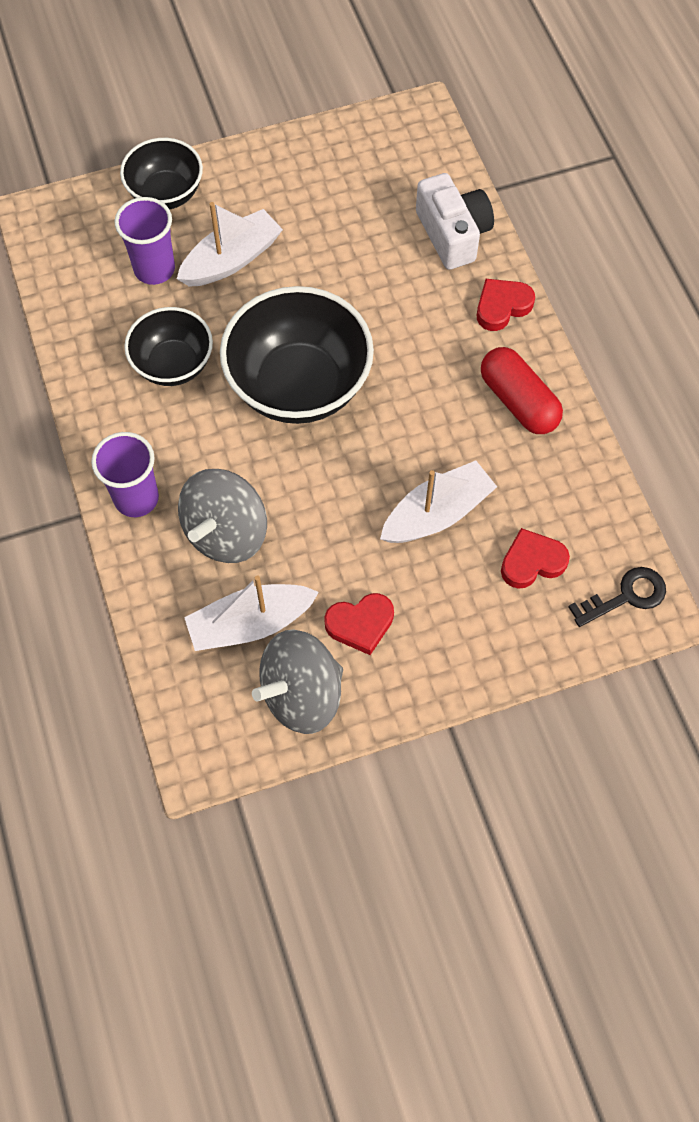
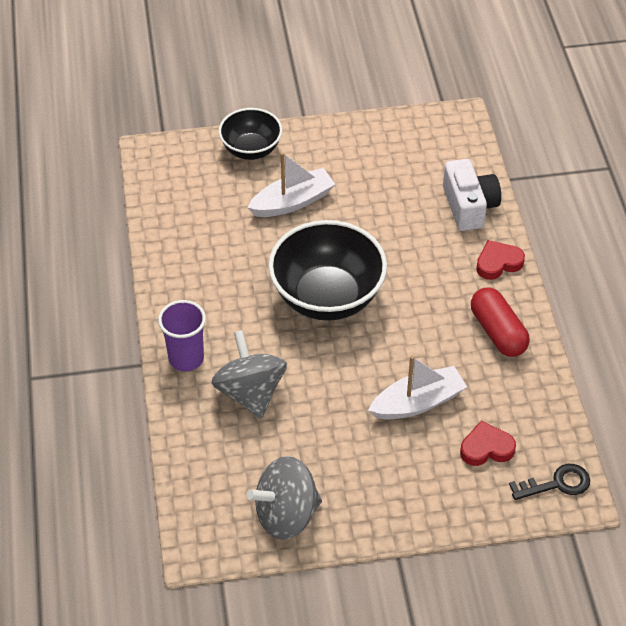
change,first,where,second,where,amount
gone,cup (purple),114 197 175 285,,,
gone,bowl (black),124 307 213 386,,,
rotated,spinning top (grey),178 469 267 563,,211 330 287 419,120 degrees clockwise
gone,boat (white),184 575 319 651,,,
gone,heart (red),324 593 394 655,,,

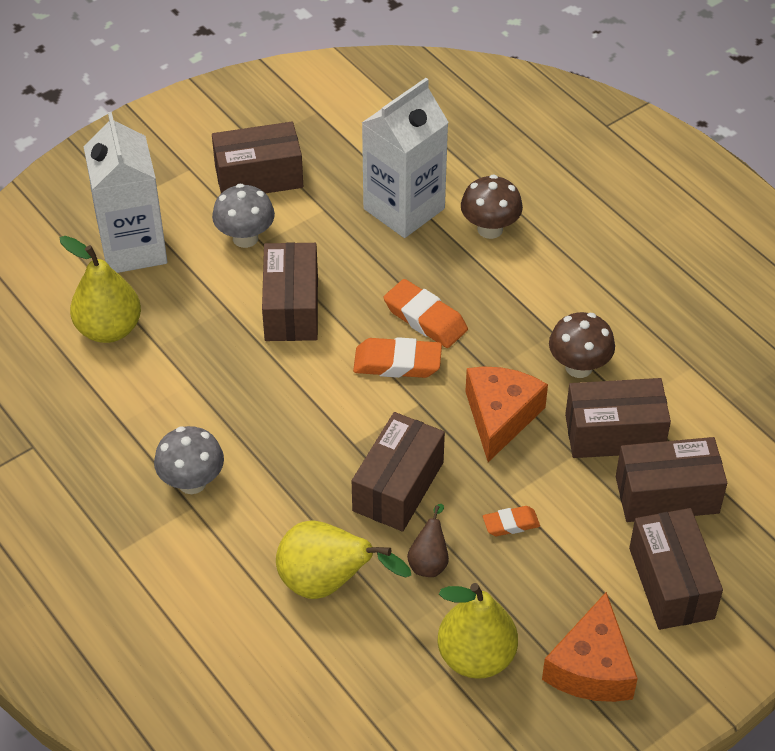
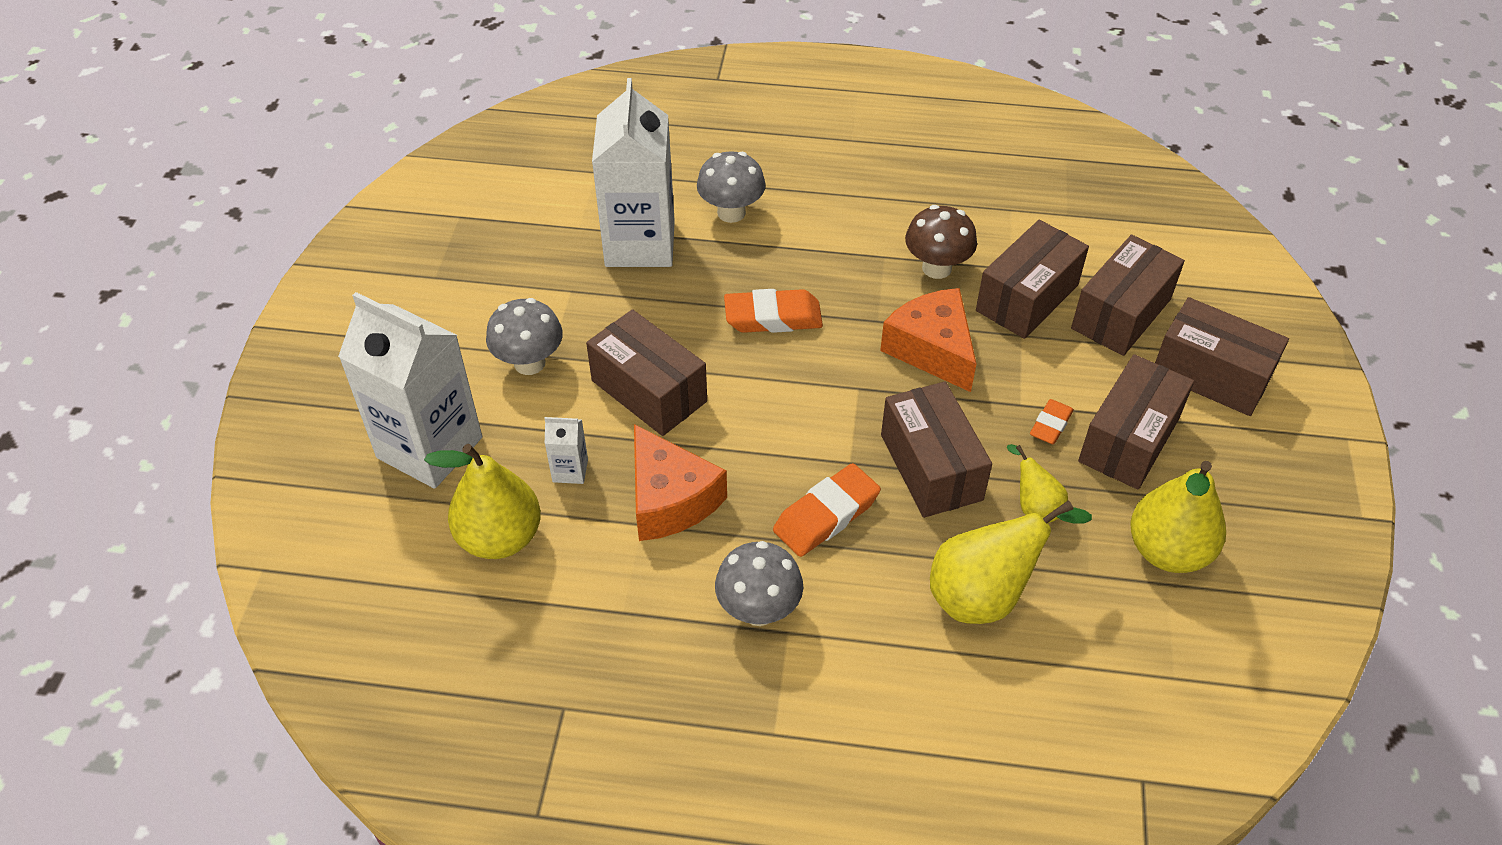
change,first,where,second,where,amount
shifted,box (brown),212 122 303 193,,1078 354 1194 490,
repainted,mushroom (brown),461 175 523 239,mushroom (grey),697 151 766 223,
shifted,eraser (orange),353 337 442 378,,773 463 881 557,
repainted,pear (brown),407 504 449 577,pear (yellow),1007 444 1068 523,
shifted,cheese (orange),542 592 638 702,,634 424 727 541,
new,,,carton (white),544 417 588 484,

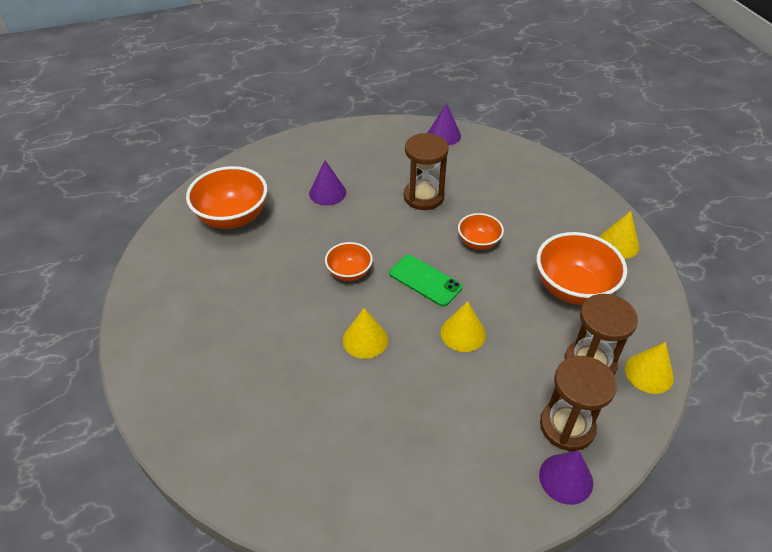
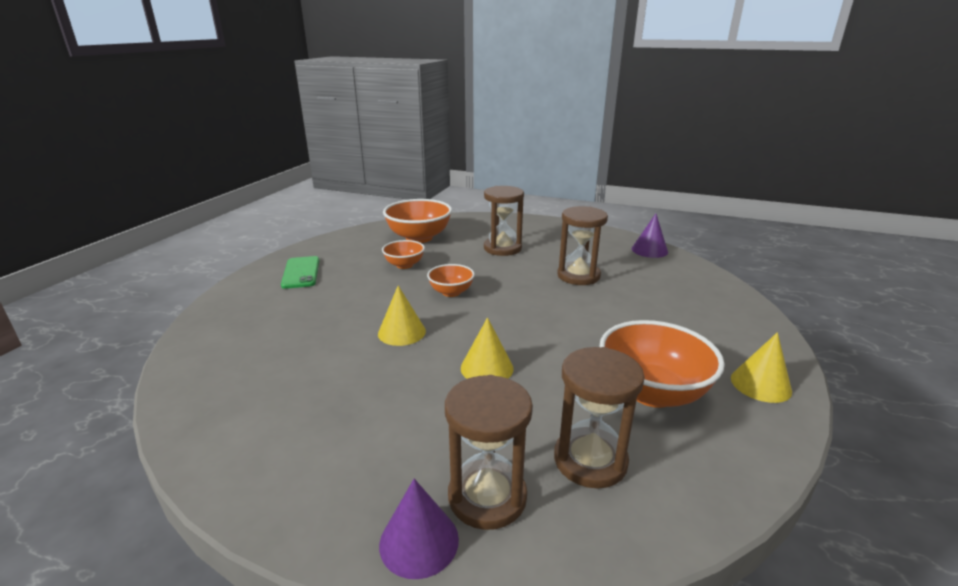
change,first,where,second,where,amount
swapped,cone (purple),309 160 346 205,hourglass (brown),484 186 524 256,
shifted,bowl (orange),458 213 504 250,,382 240 425 269,
shifted,phone (green),389 255 462 307,,281 256 319 289,
gone,cone (yellow),625 342 674 394,,,

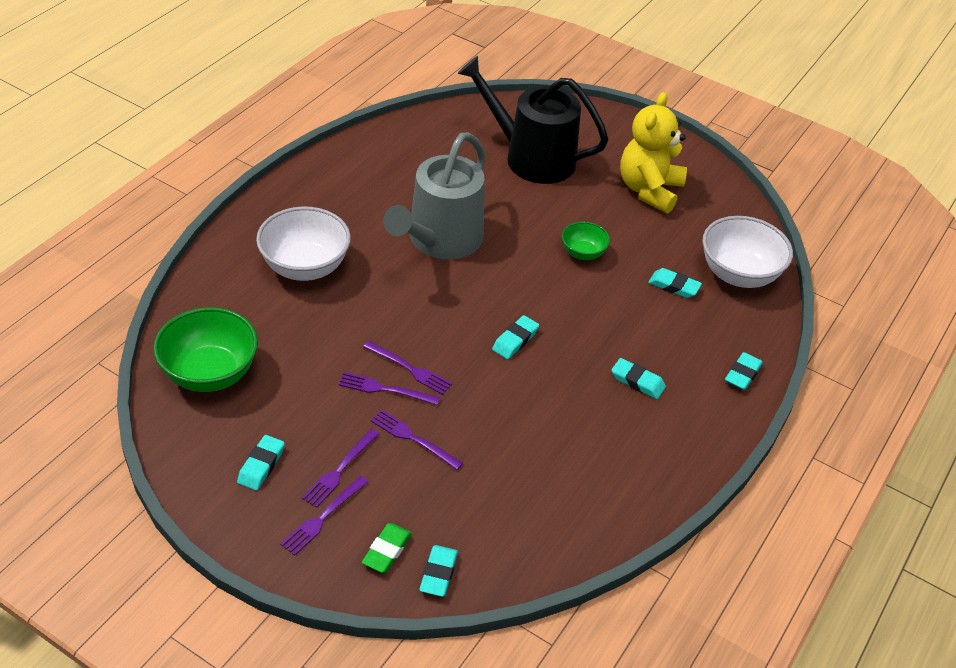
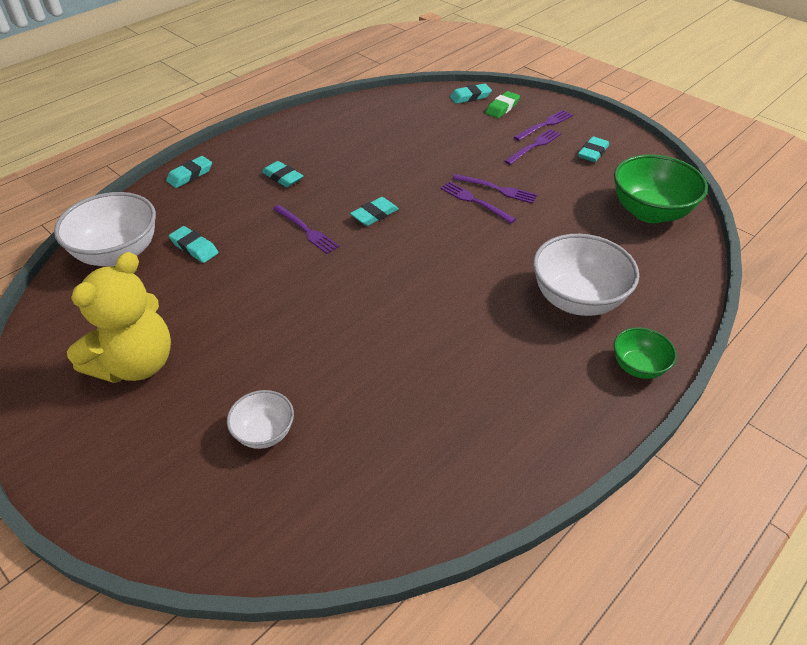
change,first,where,second,where,amount
swapped,watering can (black),457 56 609 184,bowl (white),227 390 294 449,
gone,watering can (grey),383 133 486 259,,,
shifted,bowl (green),562 222 610 260,,614 327 677 379,
shifted,fork (purple),371 410 463 470,,273 205 339 254,
rotated,eraser (turquoise),419 545 458 597,,450 83 492 104,45 degrees clockwise

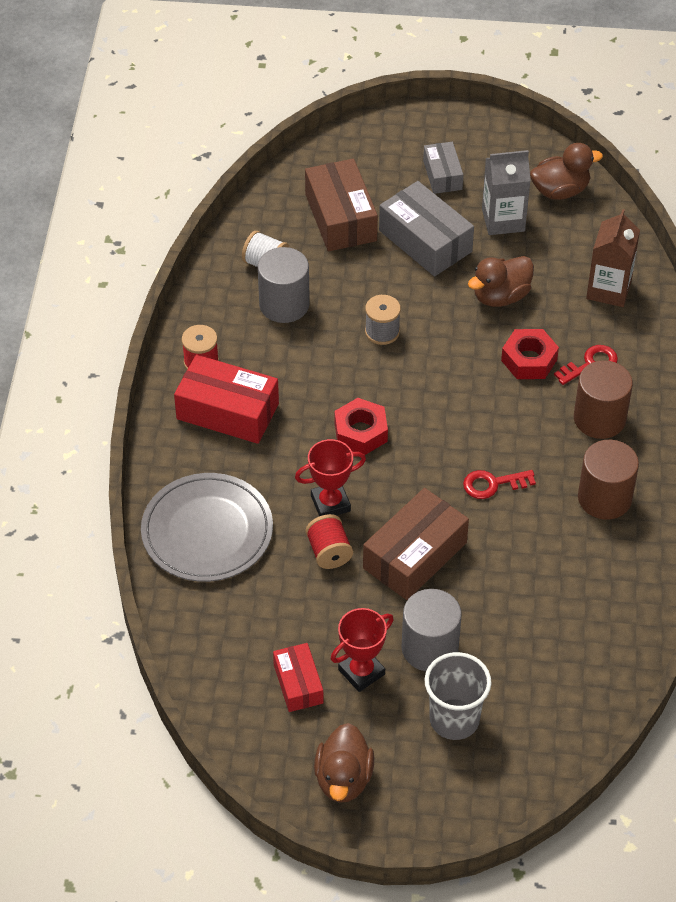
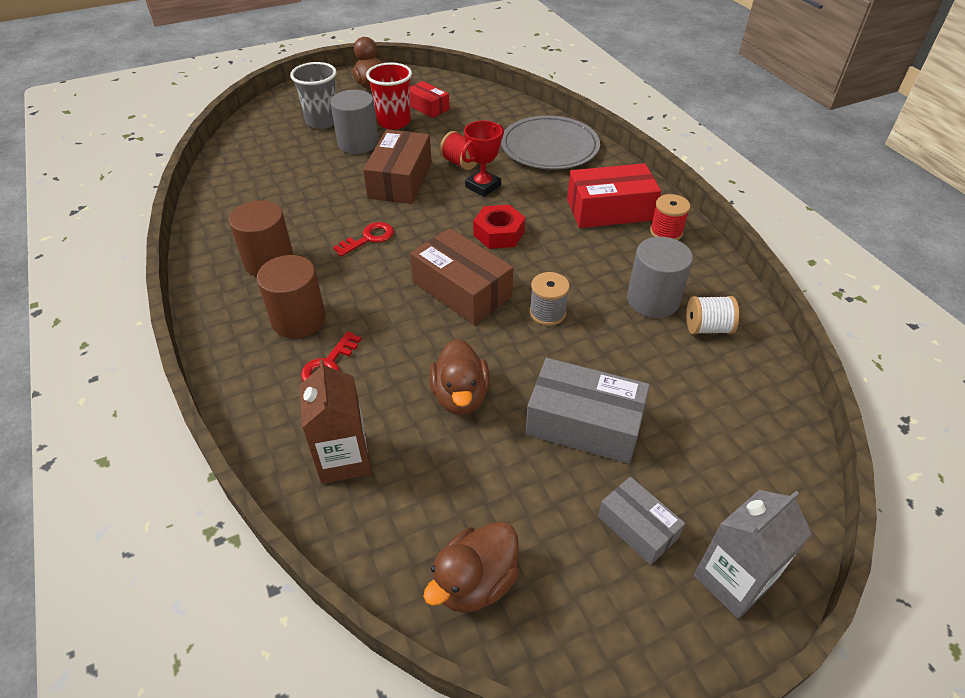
change,first,where,second,where,amount
shifted,carton (grey),482 150 531 235,,694 490 812 619,
shifted,box (brown),305 159 378 251,,410 228 513 325,
rotated,duck (brown),468 256 534 307,,429 339 490 415,150 degrees clockwise
gone,nut (red),501 329 559 379,,,
swapped,trophy (red),331 608 394 692,cup (red),366 62 412 129,

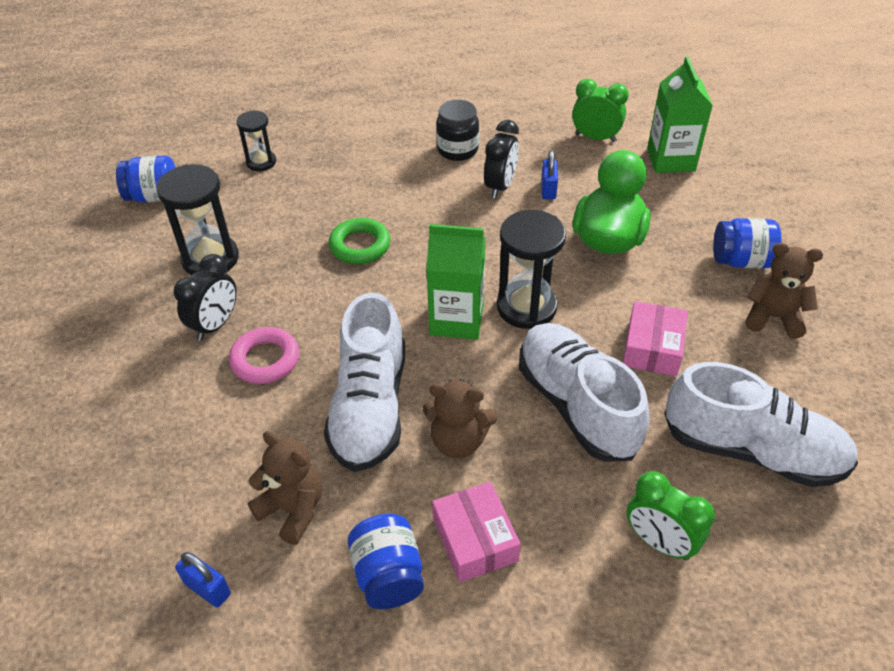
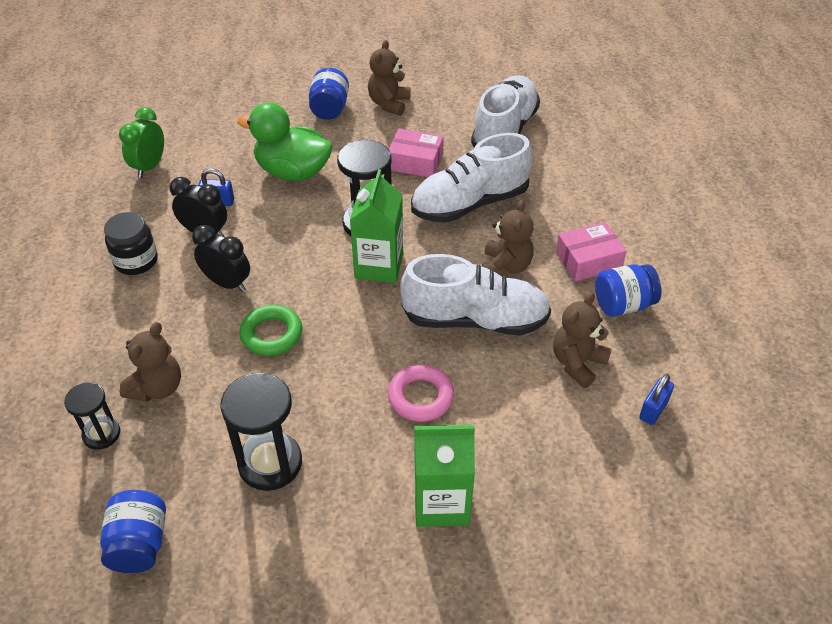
change,first,where,second,where,amount
shifted,carton (green),647 56 713 173,,414 425 475 527,
shifted,clock (black),174 254 237 341,,192 225 250 292,
gone,clock (green),627 471 715 560,,,
new,,,teddy bear (brown),120 322 181 402,

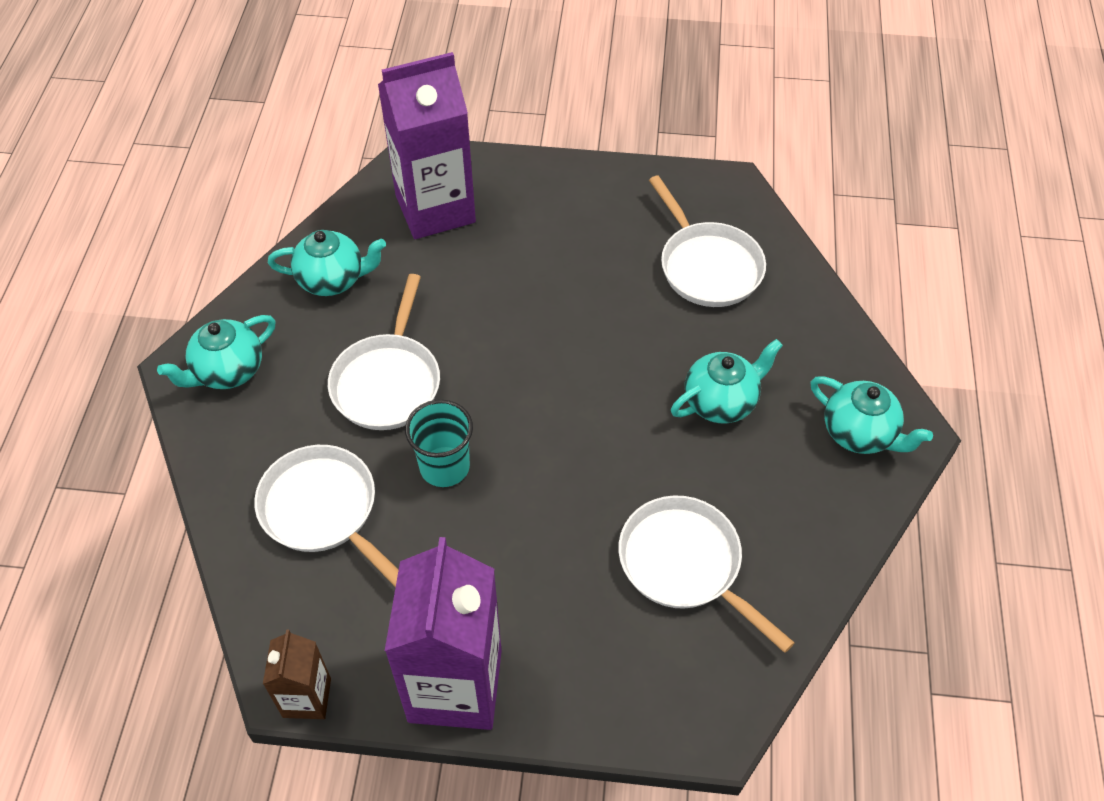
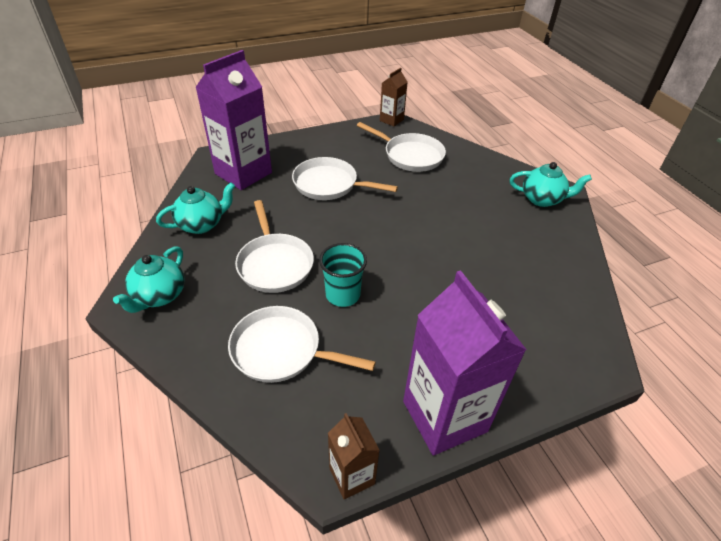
change,first,where,second,where,amount
gone,teapot (turquoise),671 339 783 423,,,
shifted,pan (white),618 495 795 653,,292 157 398 200,
new,,,carton (brown),380 68 408 127,

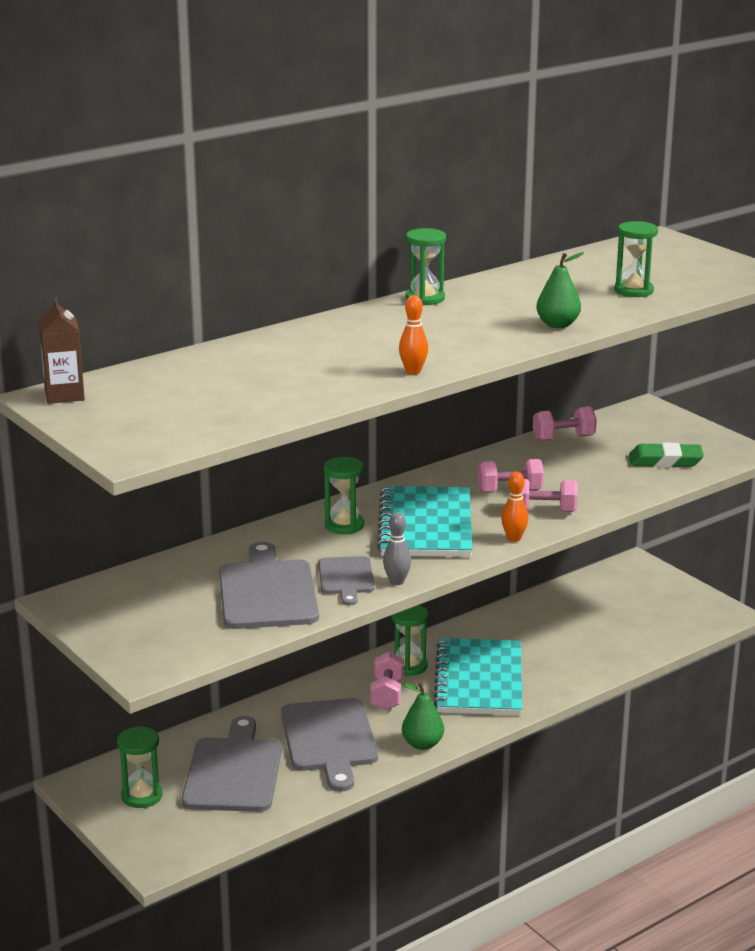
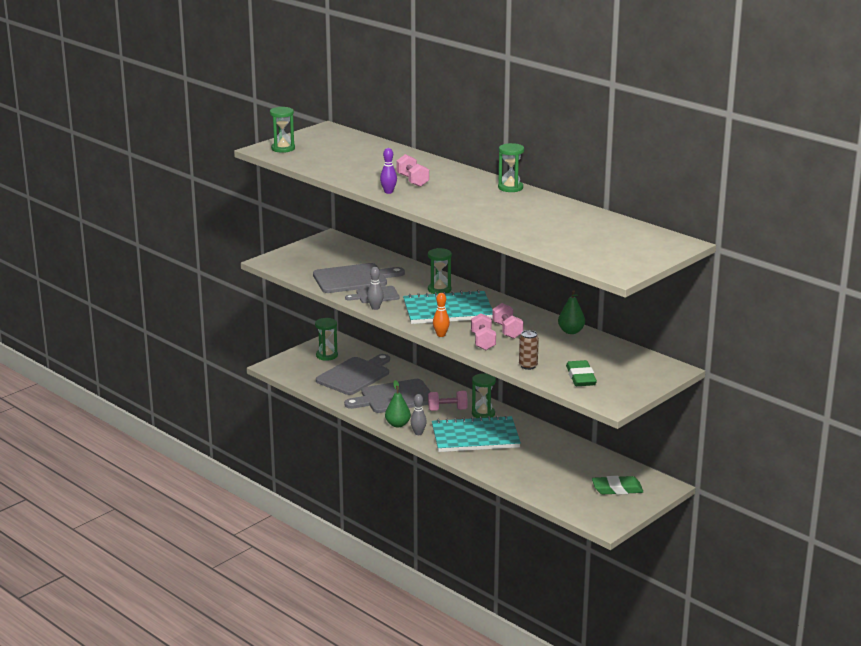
change,first,where,second,where,amount
shifted,hourglass (green),614 221 658 297,,270 107 295 153,
shifted,pear (green),536 252 584 328,,558 290 585 334,
repainted,bowling pin (orange),399 295 428 374,bowling pin (purple),380 148 397 194,
gone,carton (brown),39 297 85 404,,,
shifted,dumbbell (pink),533 406 597 441,,396 154 429 187,
rotated,cutting board (grey),182 716 282 812,,316 354 390 395,45 degrees counterclockwise
new,,,can (brown),519 330 539 370,
new,,,bowling pin (grey),411 394 427 435,
new,,,eraser (green),592 476 643 495,

